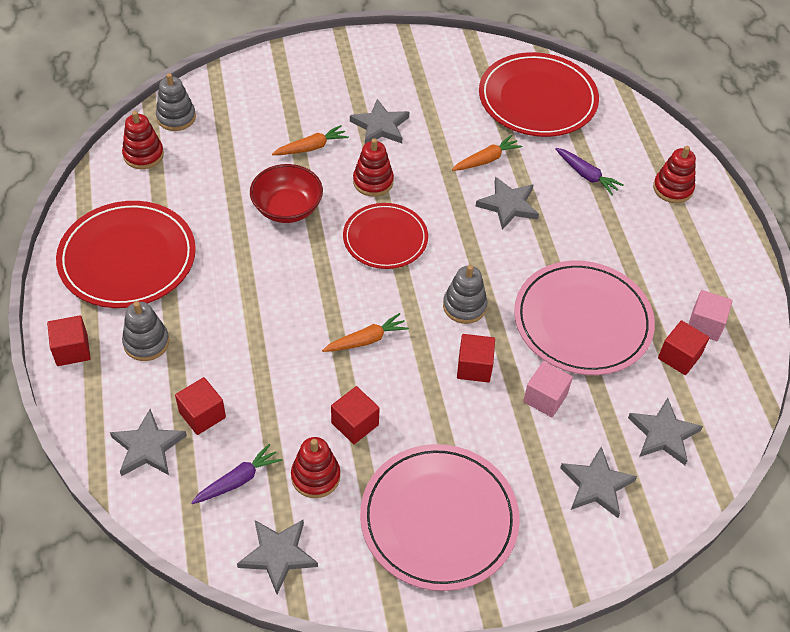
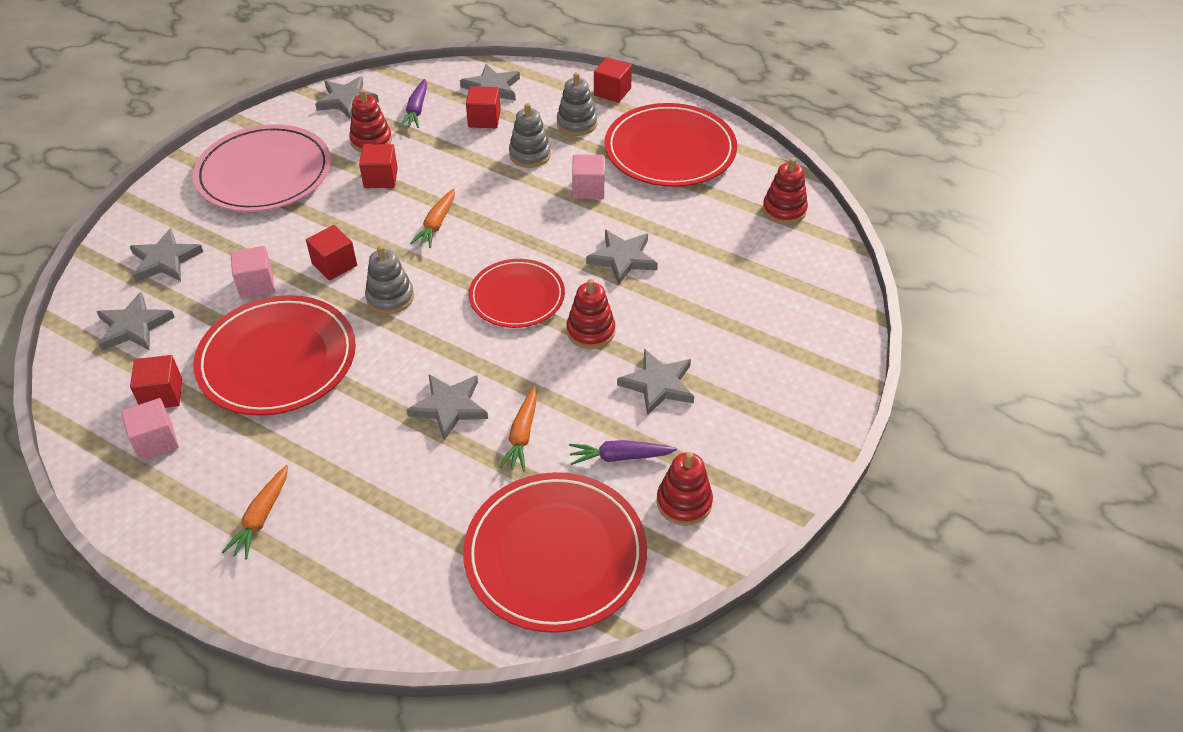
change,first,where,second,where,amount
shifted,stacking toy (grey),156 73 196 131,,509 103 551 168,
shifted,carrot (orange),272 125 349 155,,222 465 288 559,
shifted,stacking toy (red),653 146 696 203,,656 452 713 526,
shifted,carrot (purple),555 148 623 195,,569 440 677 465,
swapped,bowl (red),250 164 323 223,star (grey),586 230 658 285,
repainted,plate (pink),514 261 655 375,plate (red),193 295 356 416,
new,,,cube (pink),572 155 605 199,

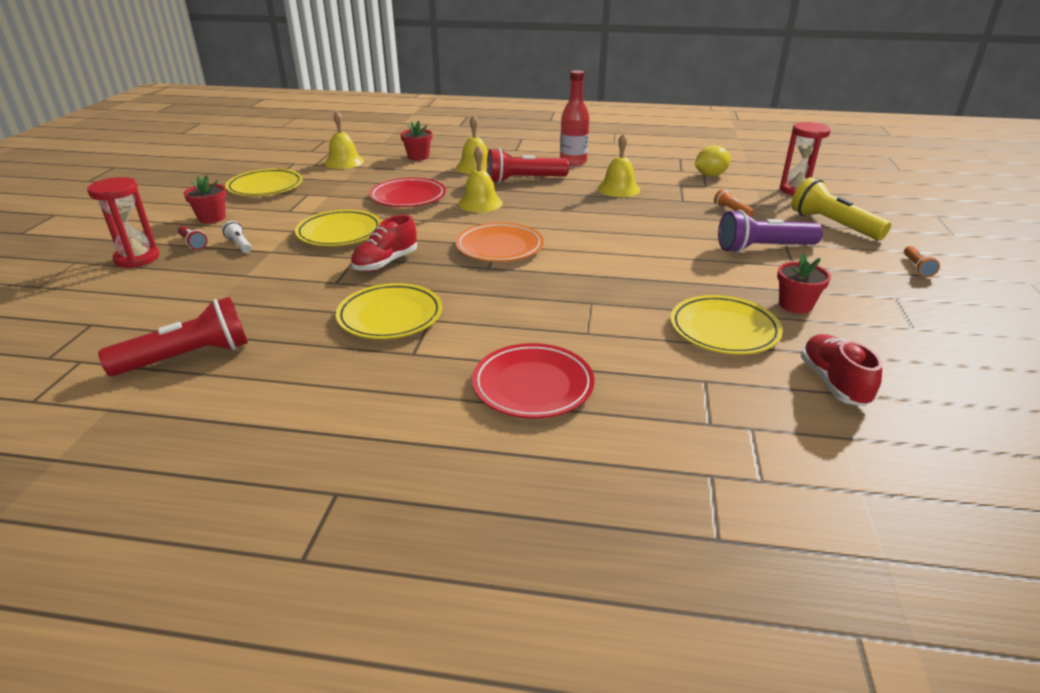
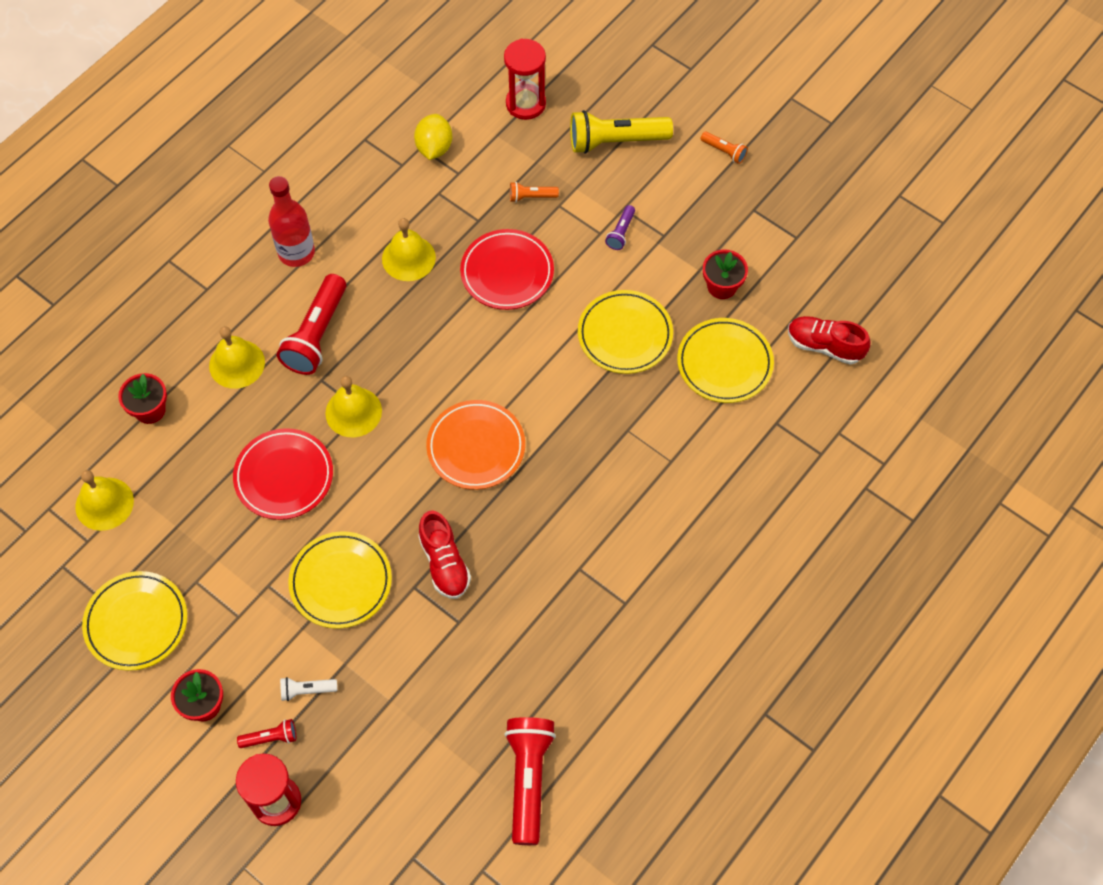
change,first,where,second,where,amount
scaled,flashlight (purple),718 210 823 253,,605 205 635 250,x0.48
shifted,plate (yellow),336 283 442 339,,578 290 673 374,
shifted,plate (red),472 343 595 418,,460 229 554 310,

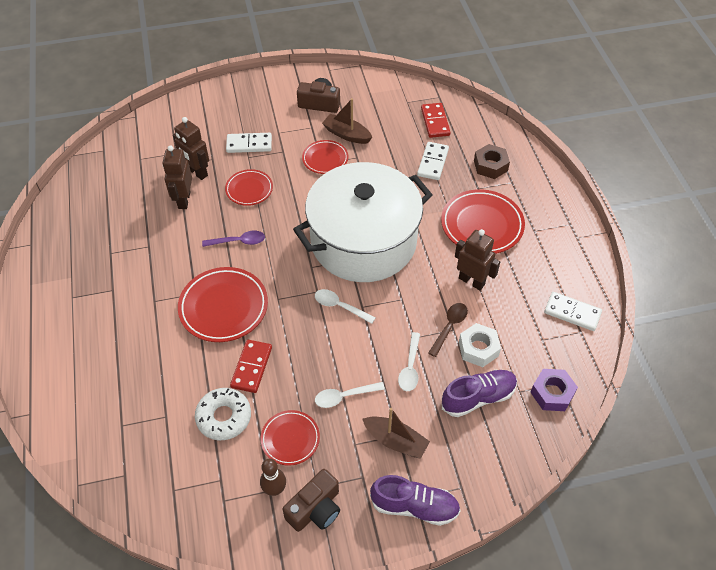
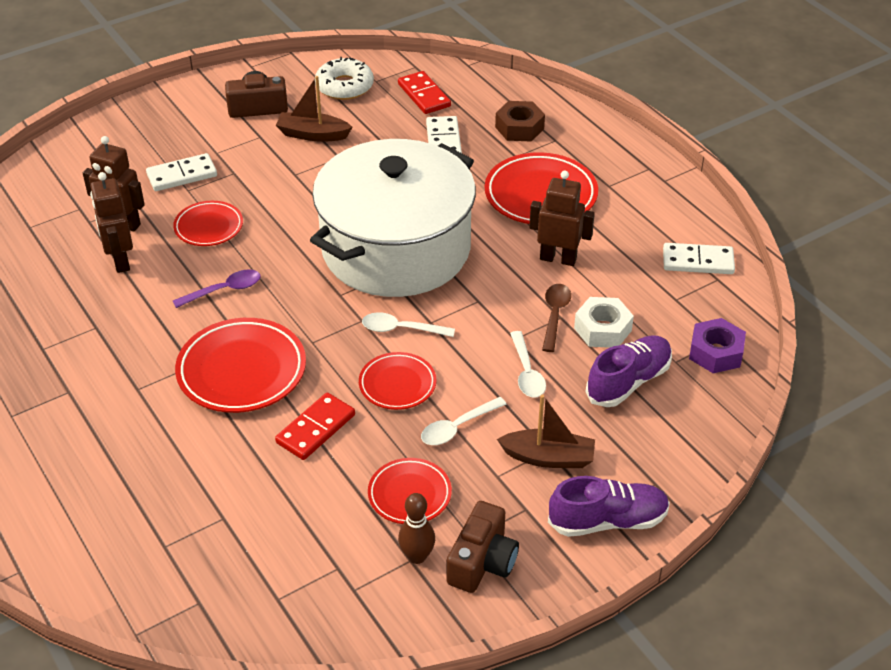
change,first,where,second,where,amount
shifted,plate (red),302 140 348 174,,359 352 436 410,
rotated,domino (red),230 340 272 393,,275 393 355 460,45 degrees clockwise
shifted,donut (white),195 388 251 440,,315 57 374 100,

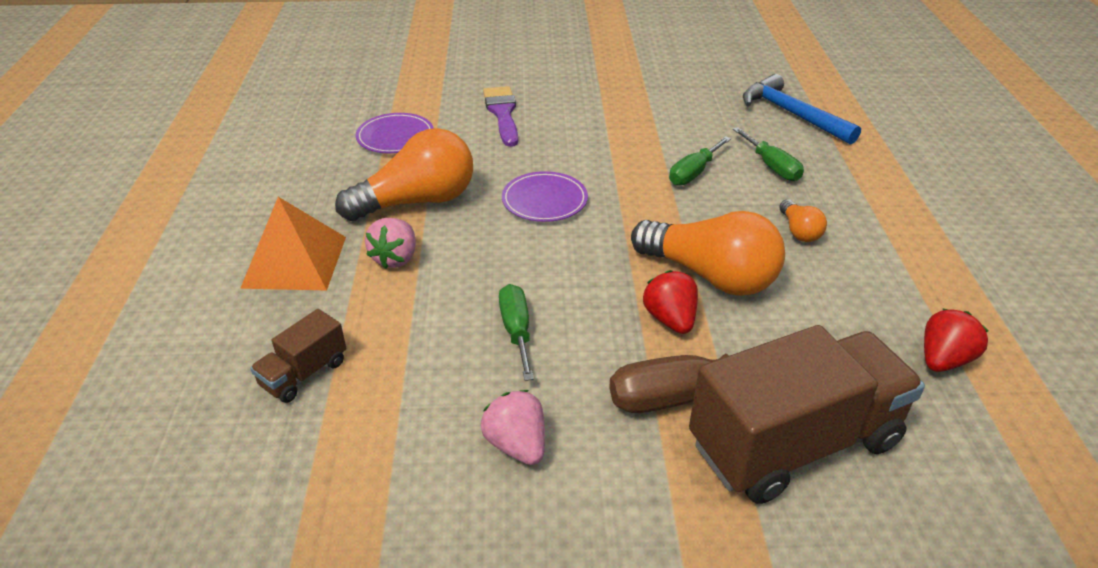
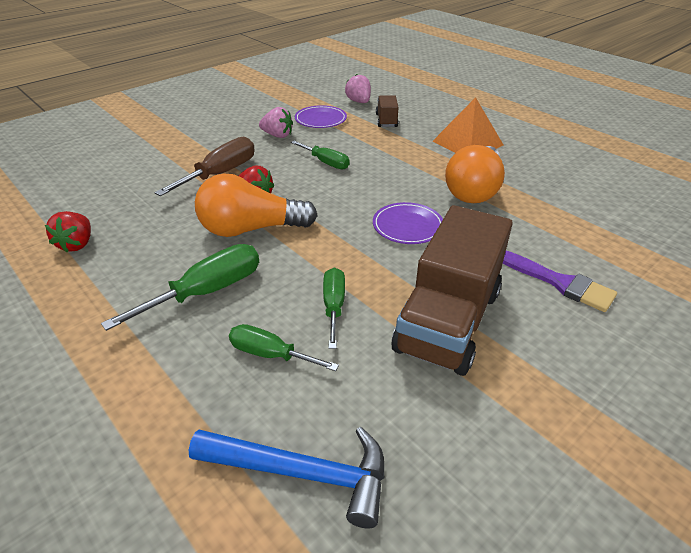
change,first,where,second,where,amount
shifted,plate (purple),356 113 434 153,,295 105 347 128,
swapped,light bulb (orange),779 199 827 242,screwdriver (green),101 244 259 331,
shifted,strawberry (pink),365 218 416 269,,345 74 371 103,
shifted,truck (brown),689 325 925 504,,392 205 513 376,

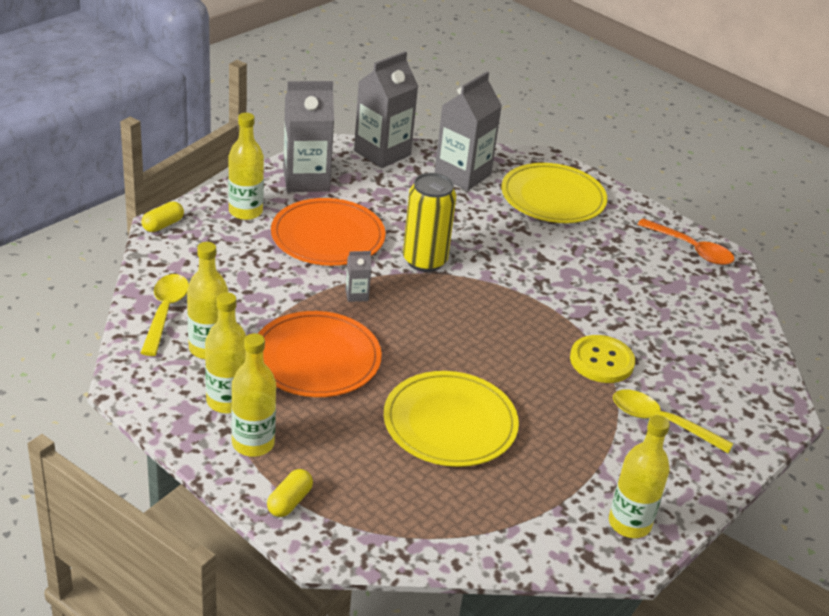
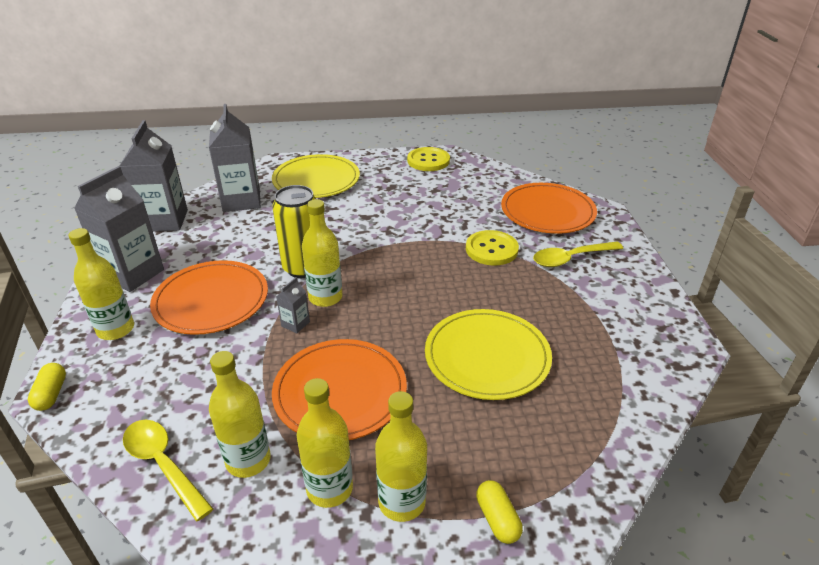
change,first,where,second,where,amount
swapped,spoon (orange),637 218 735 265,button (yellow),407 147 450 171,
shifted,bottle (yellow),609 415 670 538,,302 199 342 307,
new,,,plate (orange),501 183 597 234,

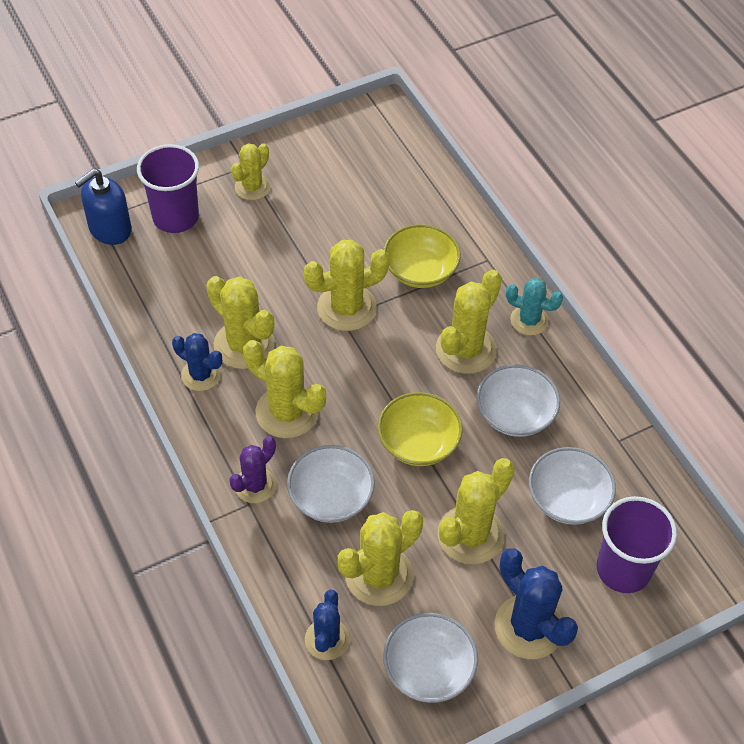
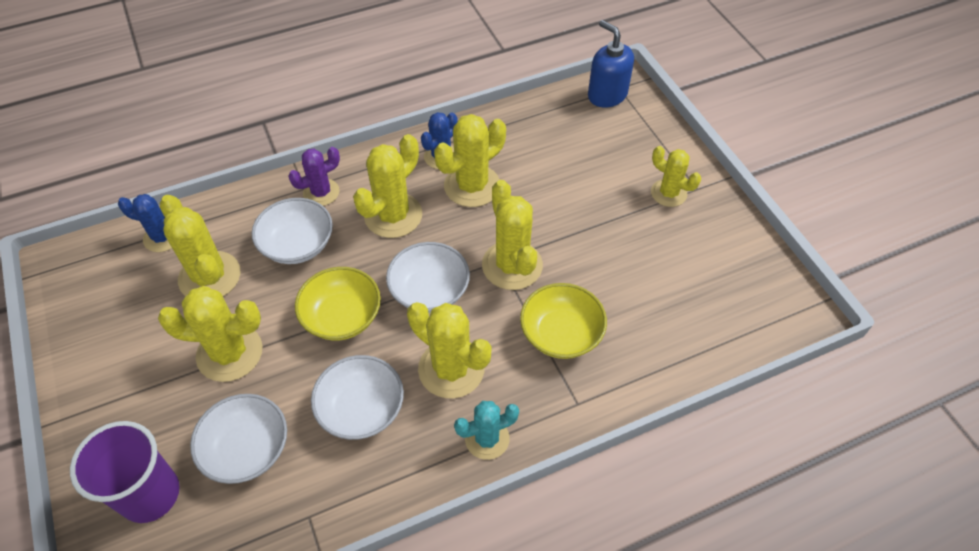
change,first,where,second,where,amount
gone,cup (purple),137 144 199 233,,,
rotated,cactus (turquoise),506 278 563 335,,454 401 519 460,45 degrees clockwise
rotated,cactus (purple),229 436 276 503,,288 147 340 206,75 degrees counterclockwise
rotated,cactus (yellow),438 458 515 565,,158 286 263 382,45 degrees counterclockwise
gone,cactus (blue),494 548 578 659,,,
shifted,bowl (white),383 613 478 703,,386 242 470 313,

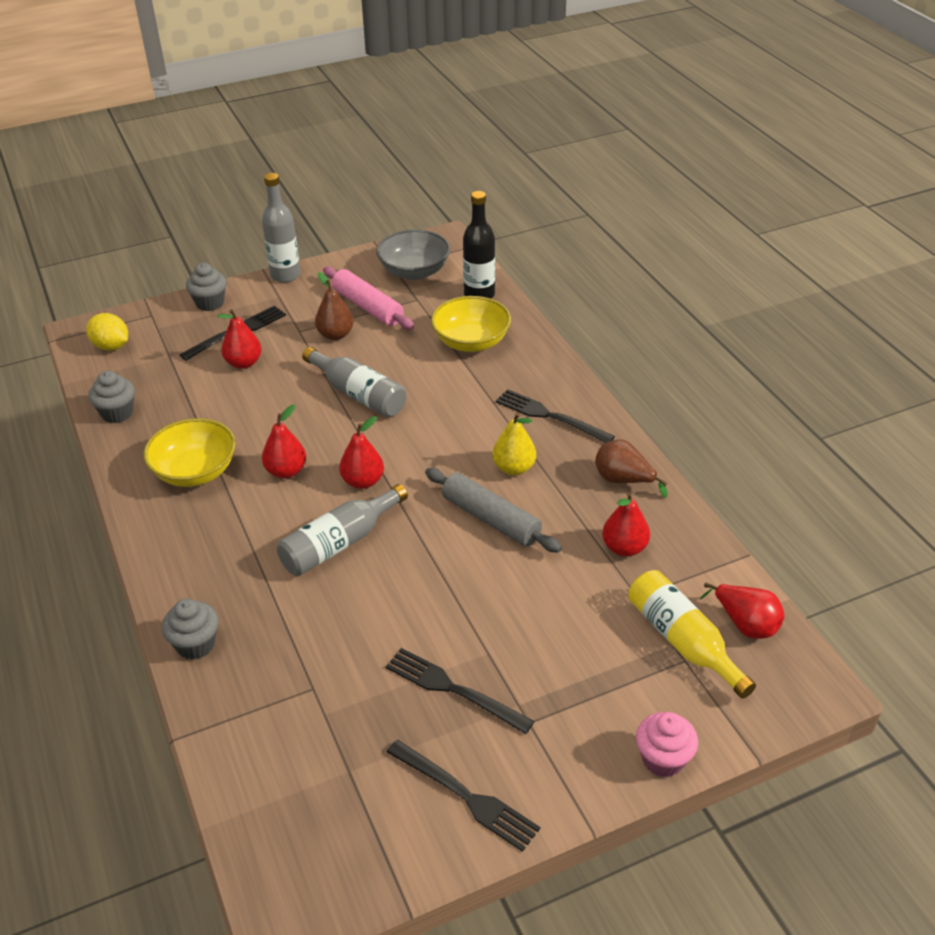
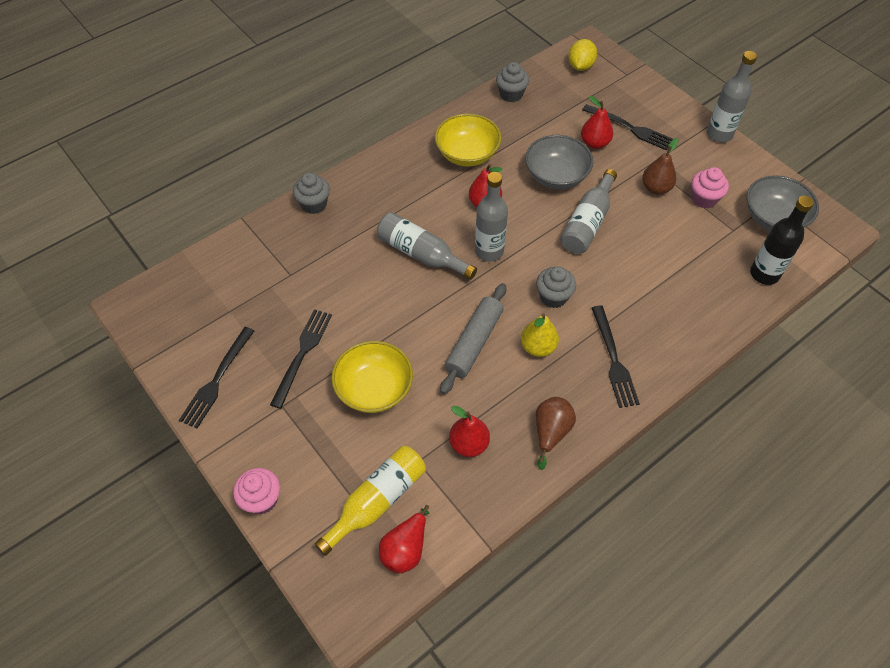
change,first,where,second,where,amount
shifted,cupcake (grey),186 263 227 311,,536 266 576 308,
swapped,rolling pin (pink),323 267 414 330,cupcake (pink),691 167 729 208,
shifted,bowl (yellow),431 296 511 352,,331 341 413 413,
rotated,fork (black),496 389 615 443,,592 306 640 408,150 degrees clockwise
swapped,pear (red),339 416 384 489,bottle (grey),475 172 508 262,
new,,,bowl (grey),525 135 593 189,

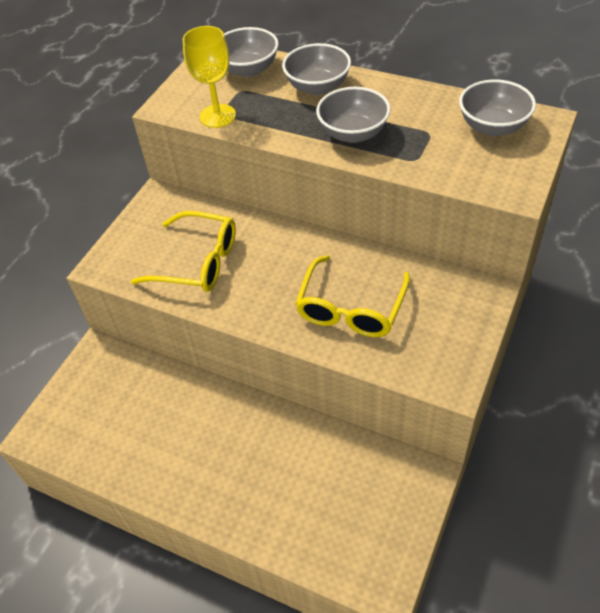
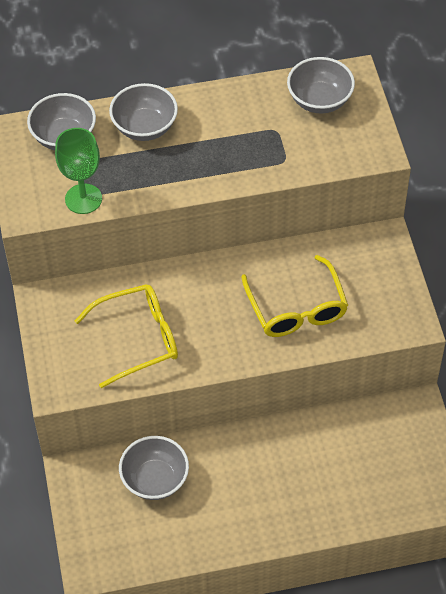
change,first,where,second,where,amount
repainted,goblet (yellow),183 26 236 128,goblet (green),55 128 102 214,
shifted,bowl (grey),316 87 391 143,,119 436 189 500,

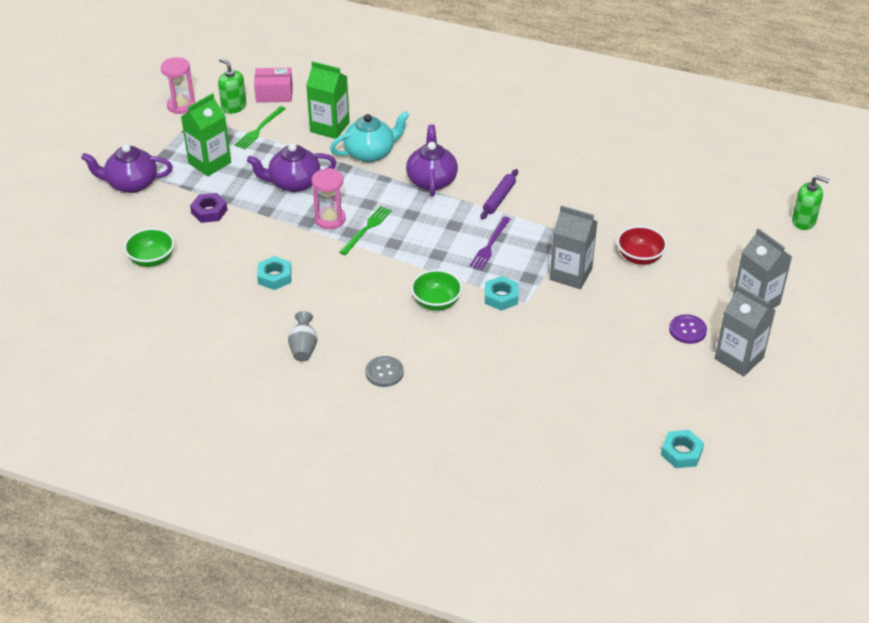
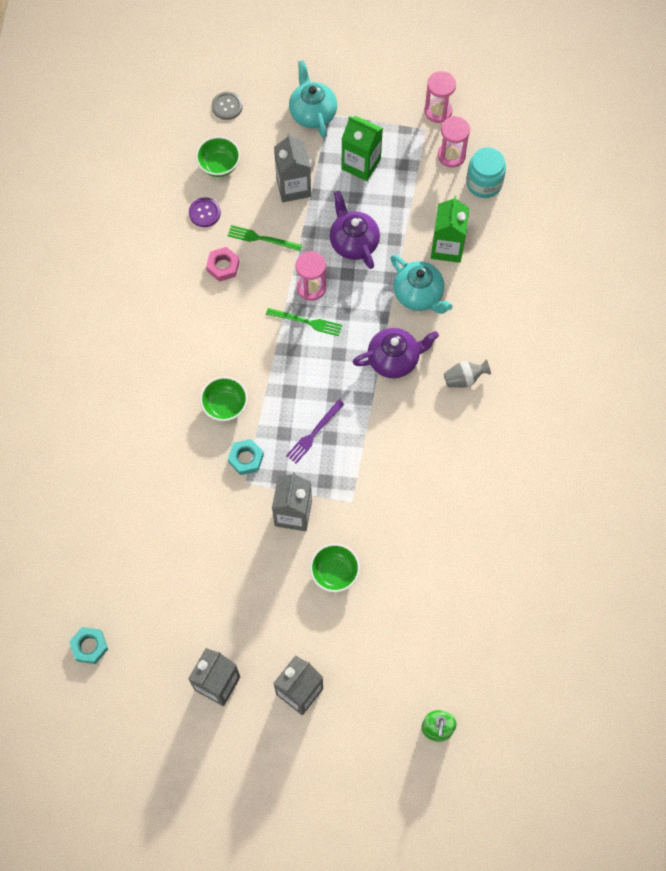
change,first,where,second,where,amount
swapped,soap dispenser (green),218 58 246 114,hourglass (pink),438 116 470 168,
swapped,box (pink),254 68 293 103,jar (turquoise),466 147 506 198,
shifted,fork (green),234 106 286 150,,227 225 302 251,
repainted,teapot (purple),81 144 173 193,teapot (turquoise),289 60 337 138,
gone,rolling pin (purple),481 169 518 219,,,
swapped,nut (purple),190 193 227 223,carton (grey),274 133 311 202,
rotated,fork (purple),469 217 510 270,,286 400 345 464,60 degrees counterclockwise
repainted,bowl (red),617 226 667 265,bowl (green),310 544 360 592,
repainted,nut (turquoise),257 256 291 290,nut (pink),206 247 240 282,
shifted,vase (grey),288 311 318 362,,444 359 491 387,
shifted,button (purple),669 314 707 344,,189 197 221 227,
shifted,button (grey),365 356 404 387,,212 92 243 120,

